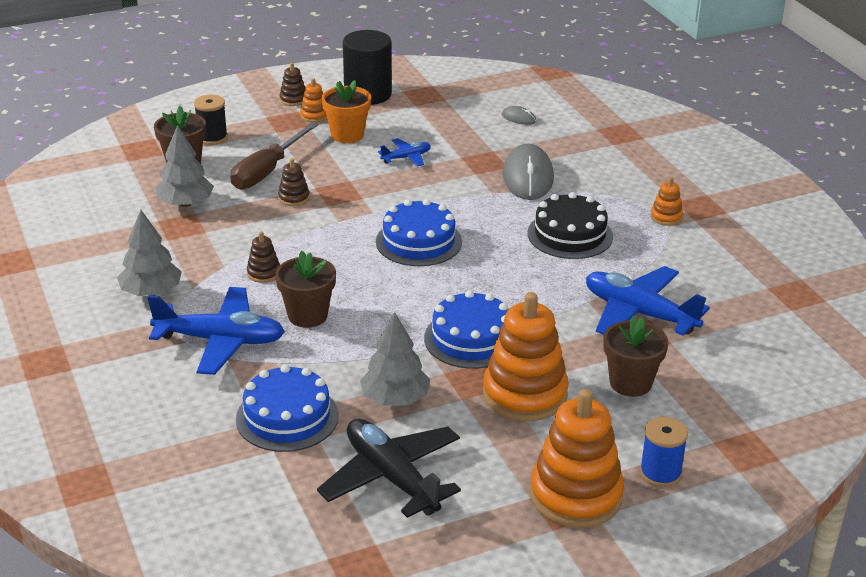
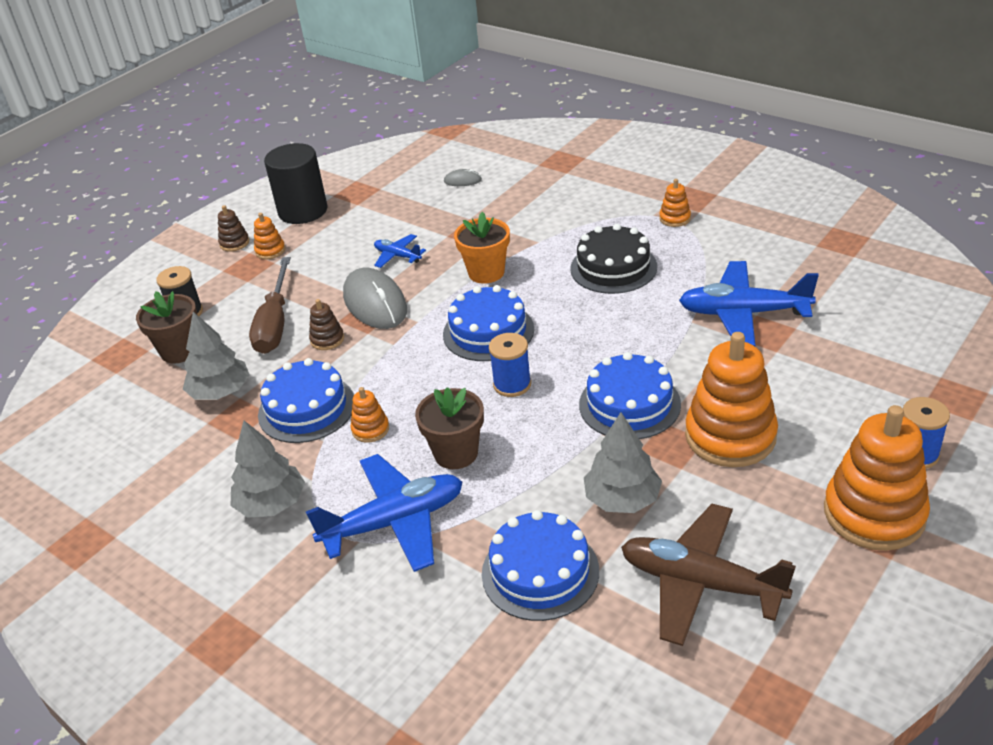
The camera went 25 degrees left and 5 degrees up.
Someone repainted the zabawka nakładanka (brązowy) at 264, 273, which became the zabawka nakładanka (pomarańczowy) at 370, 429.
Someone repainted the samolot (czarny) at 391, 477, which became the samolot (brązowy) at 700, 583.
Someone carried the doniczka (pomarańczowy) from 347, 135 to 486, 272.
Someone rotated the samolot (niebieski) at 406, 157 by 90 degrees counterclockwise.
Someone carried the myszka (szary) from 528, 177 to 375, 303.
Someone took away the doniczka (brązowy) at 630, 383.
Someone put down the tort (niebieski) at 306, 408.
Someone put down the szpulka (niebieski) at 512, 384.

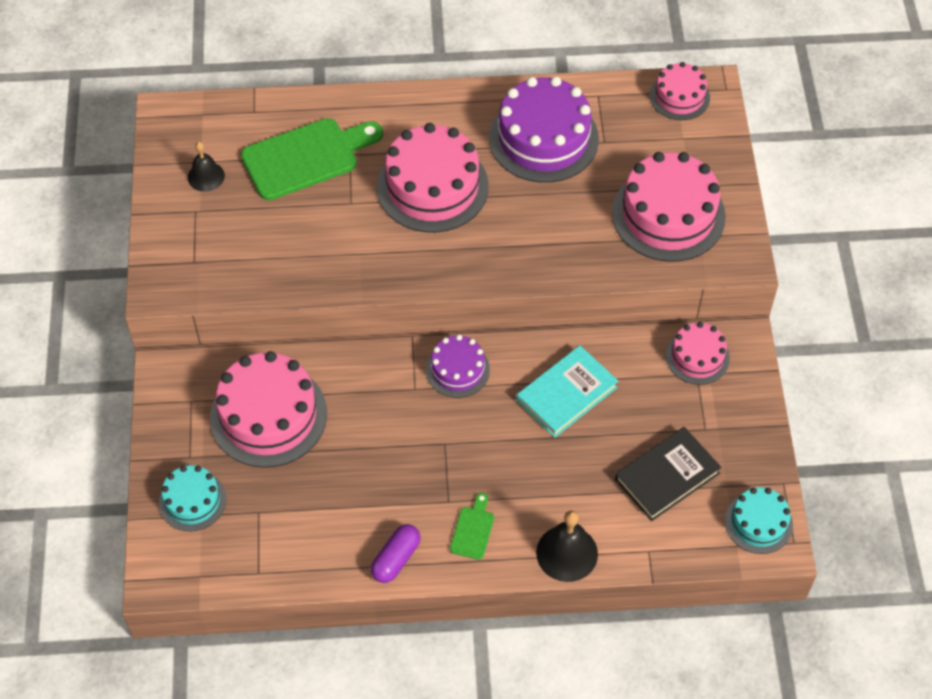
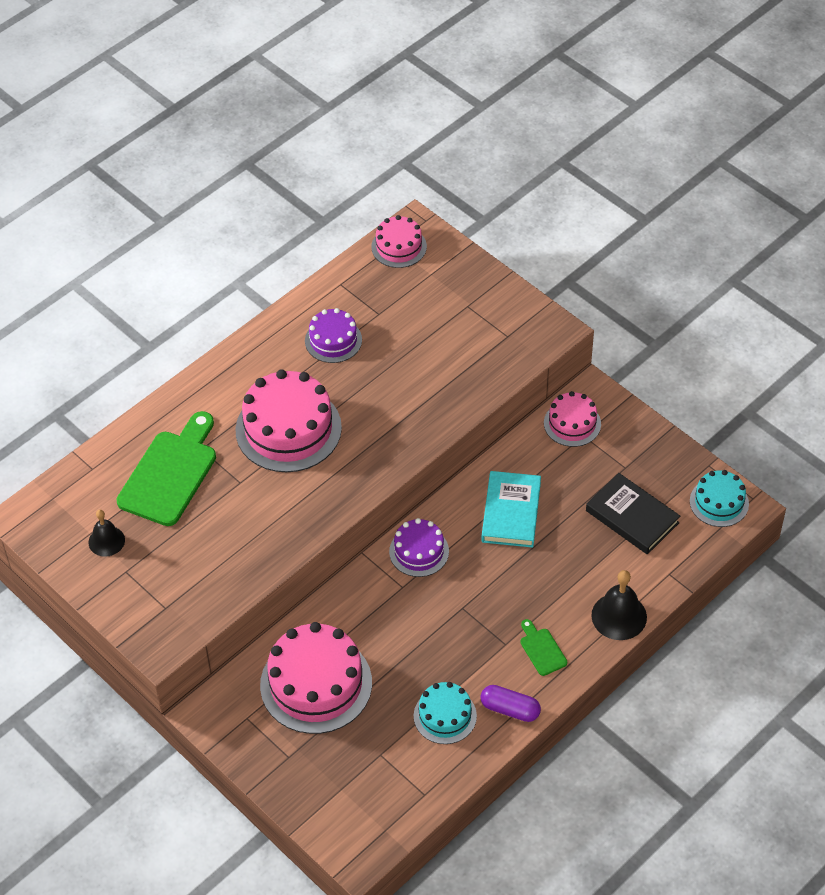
The camera went 40 degrees left and 5 degrees down.
Someone carried the tort (turkusowy) from 192, 500 to 445, 716.
Someone rotated the kapsułka (fioletowy) at 396, 559 by 60 degrees counterclockwise.
Someone scaled the tort (fioletowy) at 543, 138 by 0.56.
Someone took away the tort (różowy) at 668, 214.
Someone rotated the książka (czarny) at 667, 476 by 60 degrees counterclockwise.

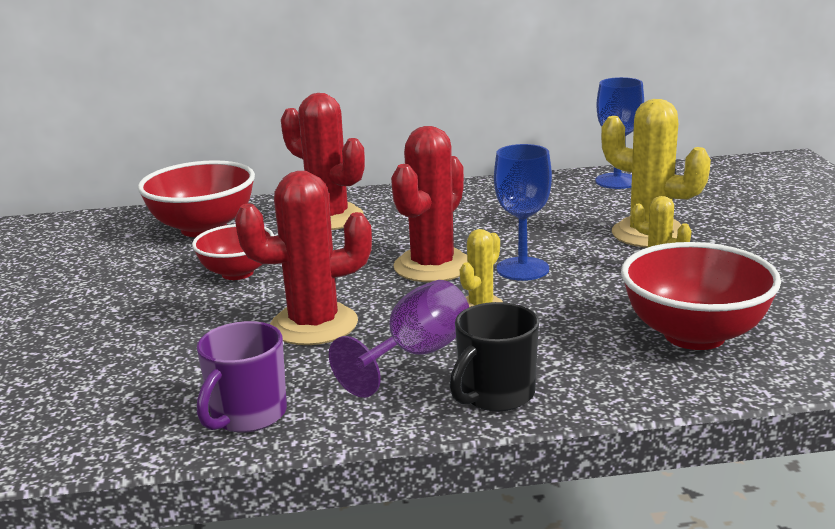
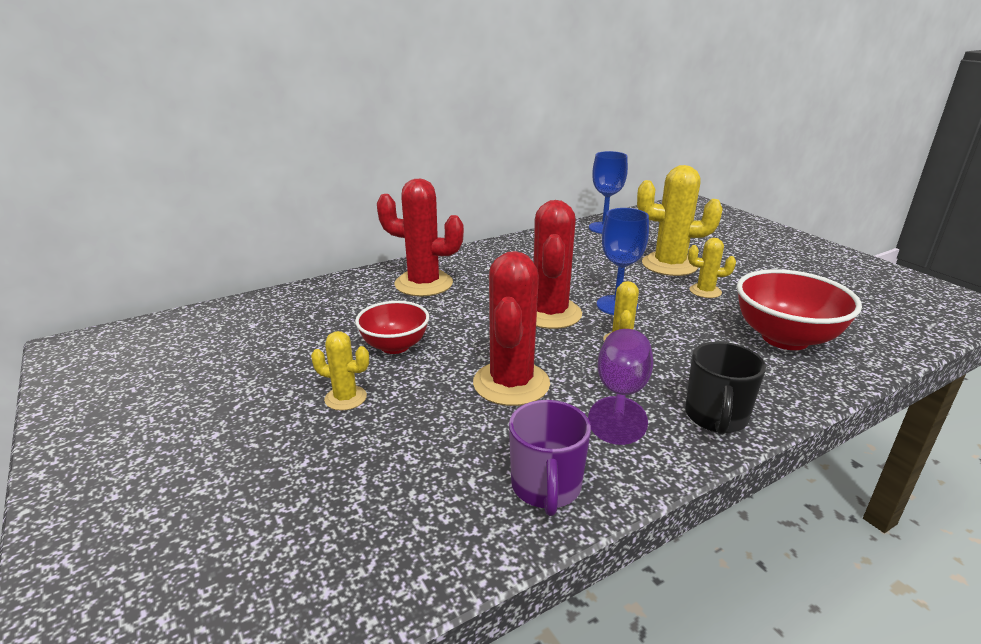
The camera went 25 degrees left and 5 degrees up.
Someone took away the miska (czerwony) at 203, 228.
Someone rotated the kaktus (czerwony) at 314, 325 by 45 degrees counterclockwise.
Someone put down the kaktus (żółty) at 345, 398.

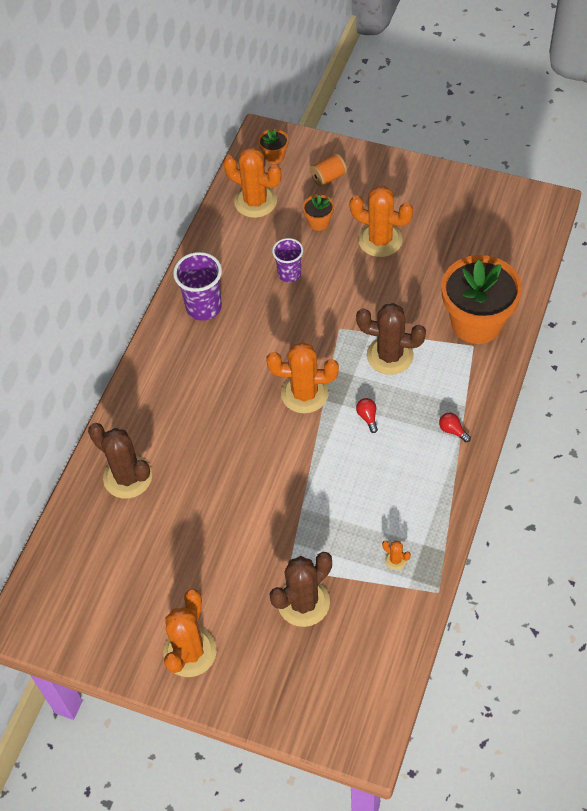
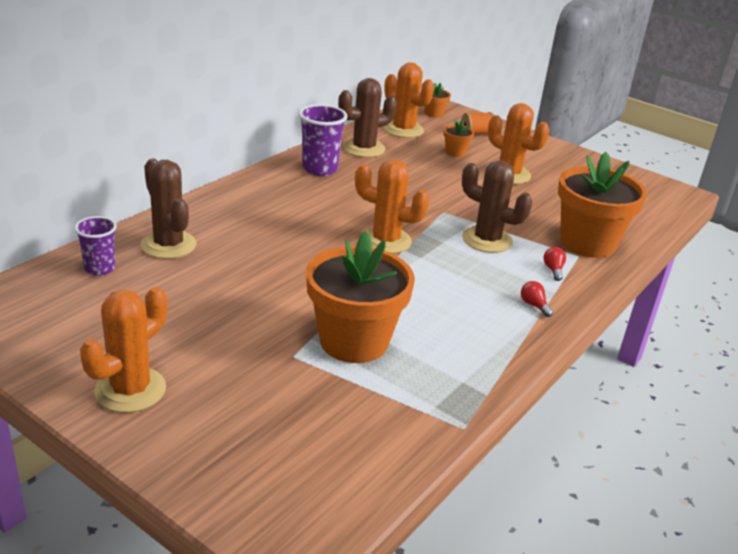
The camera went 10 degrees right and 25 degrees down.
Someone carried the kaktus (brązowy) from 303, 602 to 363, 148.
Someone carried the szklanka (fioletowy) from 289, 274 to 100, 268.
Someone carried the żarówka (czerwony) from 367, 417 to 553, 270.
Someone took away the kaktus (pomarańczowy) at 395, 560.
Someone put down the doniczka (pomarańczowy) at 354, 341.

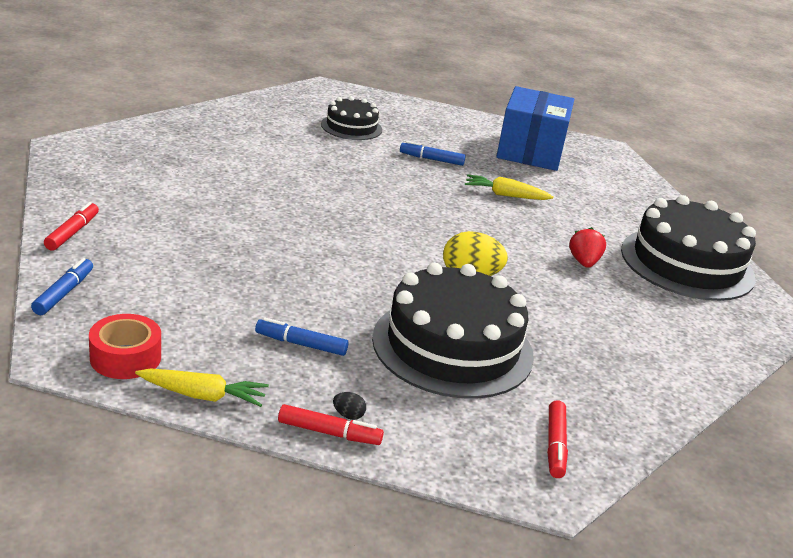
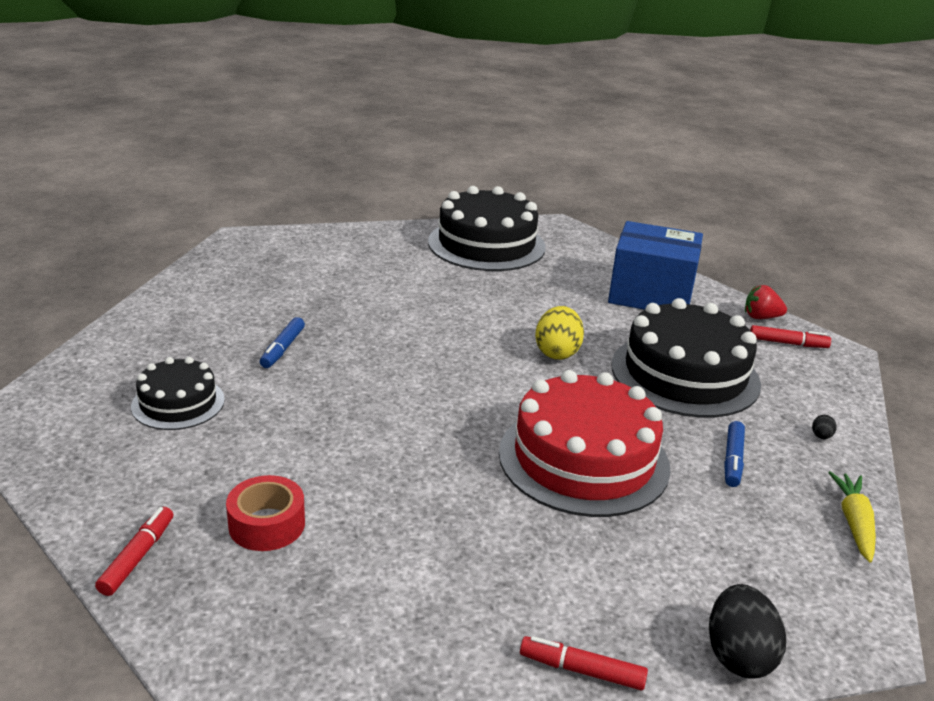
The camera went 85 degrees left and 0 degrees up.
Someone swapped the flamaster (niebieski) at 64, 293 for the jajko (czarny) at 738, 655.
Someone carried the taśma klejąca (czerwony) from 125, 357 to 267, 524.
Someone carried the flamaster (czerwony) from 329, 432 to 137, 557.
Someone took away the marchewka (żółty) at 505, 195.
Someone carried the pudełko (niebieski) from 530, 151 to 650, 294.
Someone carried the truskawka (czerwony) from 583, 262 to 761, 317.
Someone put down the tort (czerwony) at 583, 459.

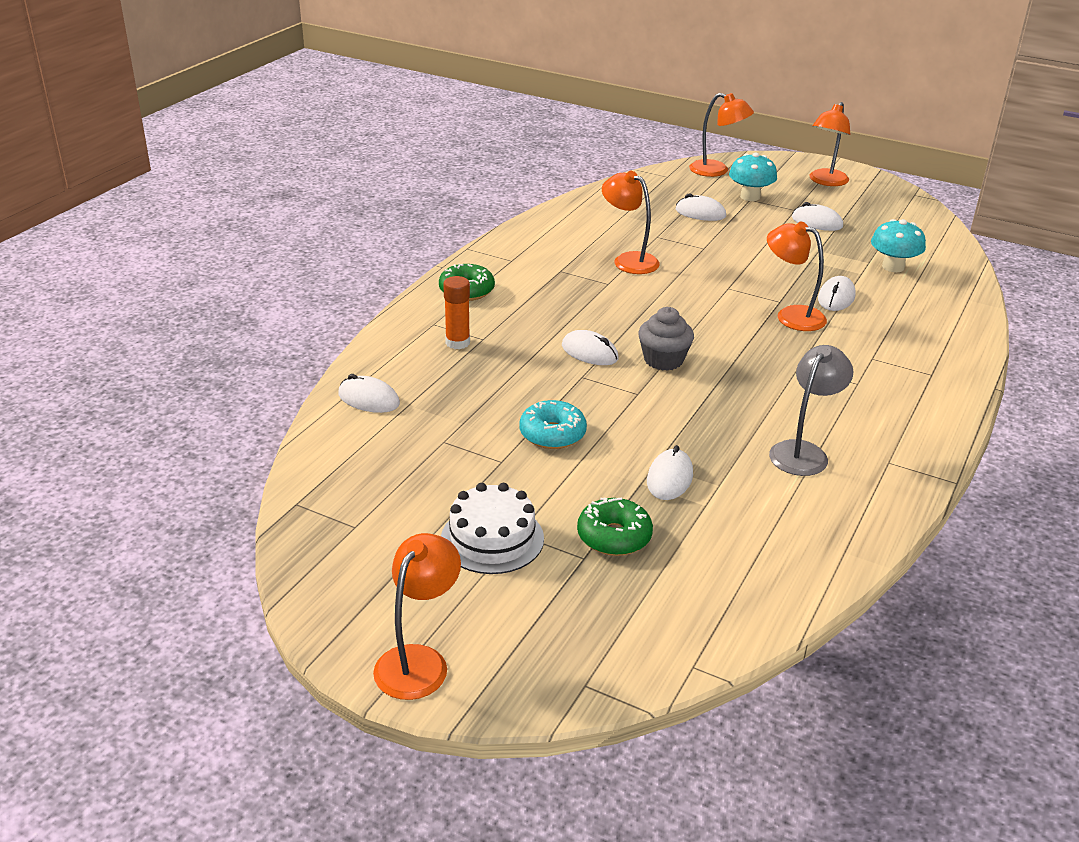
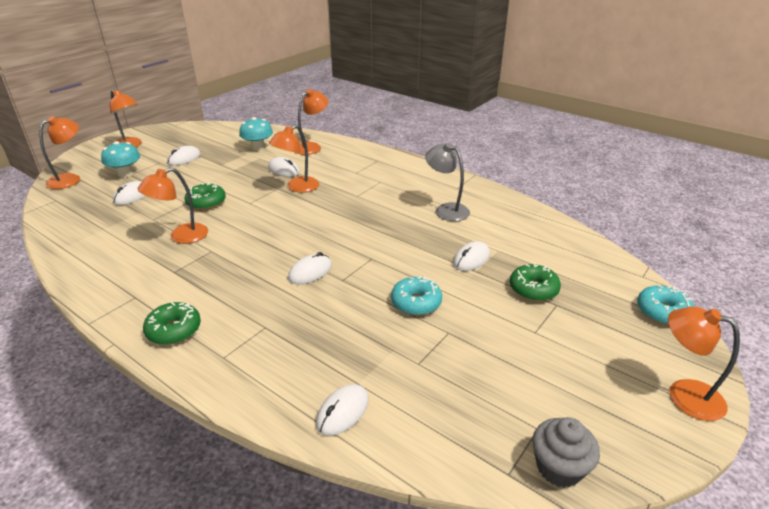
The camera went 80 degrees left and 0 degrees up.
Someone took away the tort (biały) at 492, 538.
Someone took away the klej w sztyfcie (pomarańczowy) at 457, 342.
Someone carried the muffinka (szary) from 663, 360 to 559, 467.
Someone rotated the myszka (biały) at 669, 478 by 75 degrees counterclockwise.
Someone put down the donut (zielony) at 206, 202.
Someone put down the lampka (pomarańczowy) at 312, 147.
Someone put down the donut (turkusowy) at 662, 312.

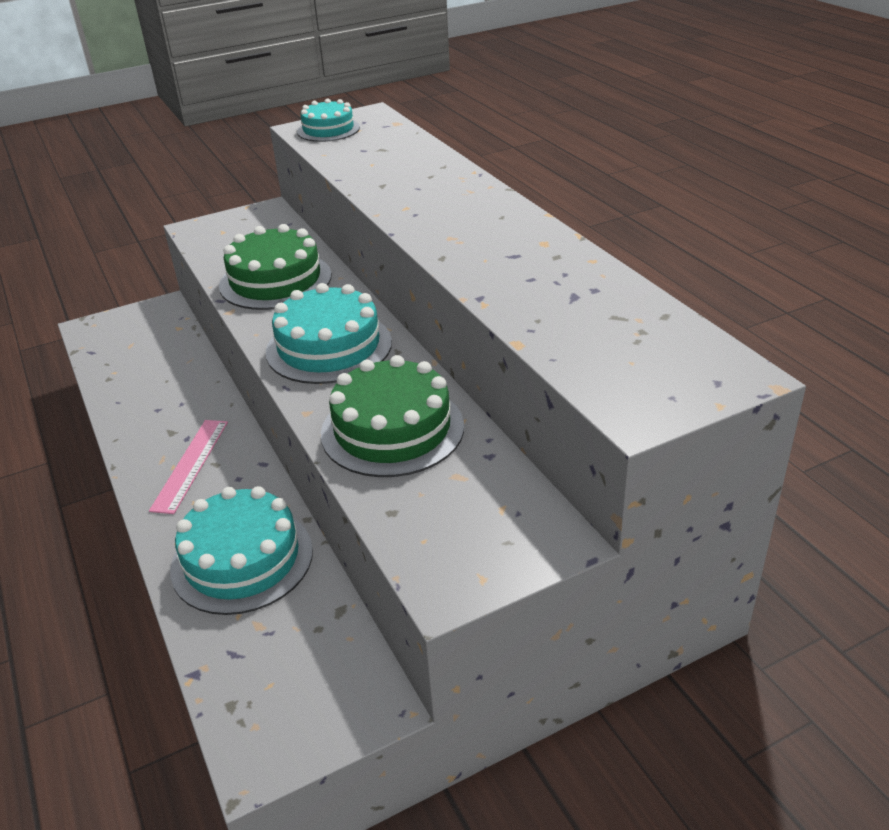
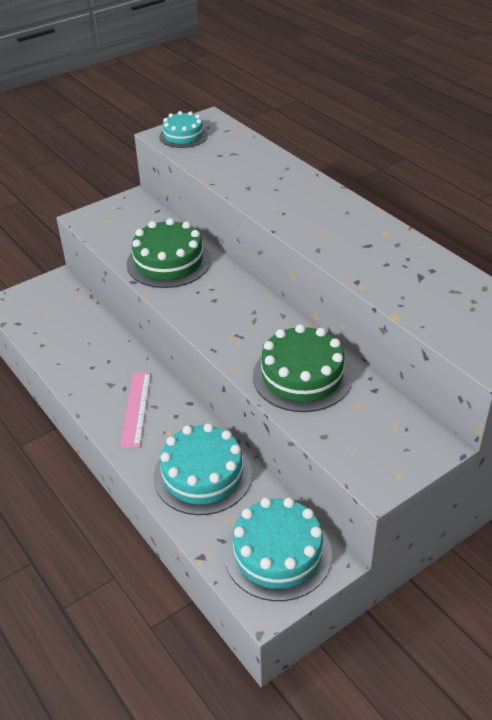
The camera went 10 degrees left and 5 degrees up.
Someone carried the tort (turkusowy) from 329, 347 to 277, 553.

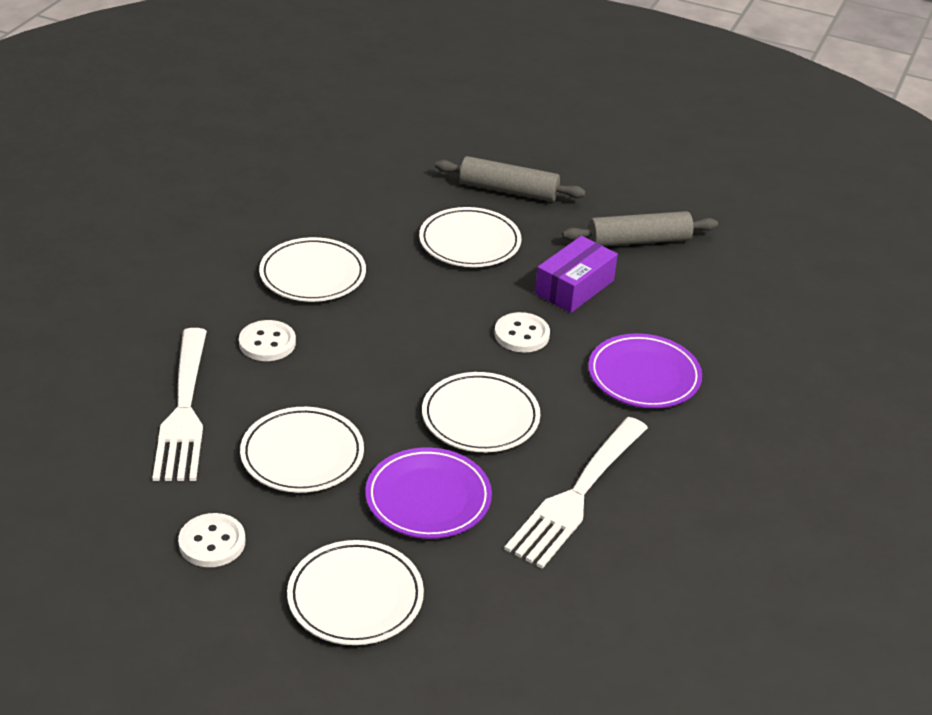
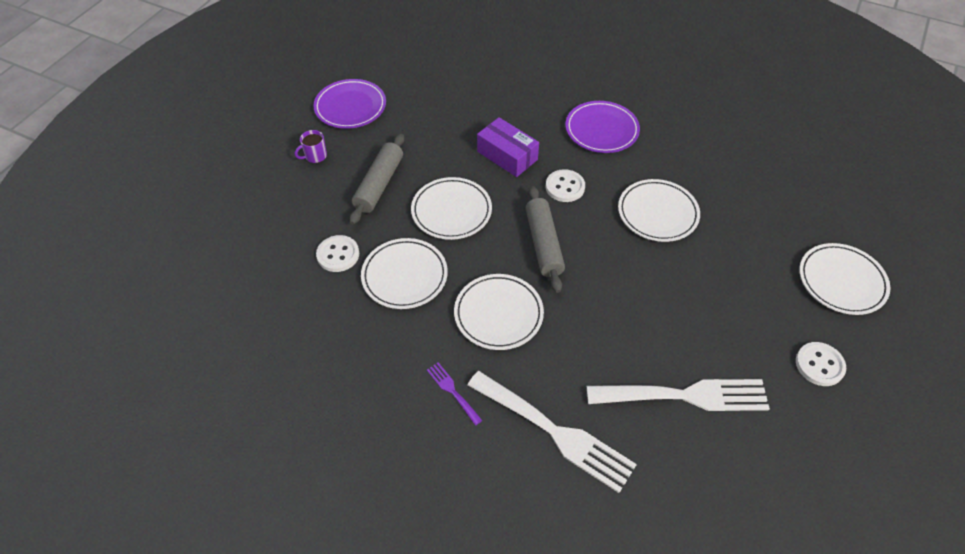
The camera went 85 degrees left and 15 degrees up.
Someone carried the guzik (biały) from 267, 343 to 338, 255.
Someone carried the talerz (biały) from 302, 455 to 404, 276.
Someone carried the talerz (fioletowy) from 428, 498 to 350, 107.
Someone carried the widelec (biały) from 576, 496 to 555, 432.
Someone carried the wałek do ciasta (szary) from 638, 241 to 543, 244.
Someone put down the kubek (fioletowy) at 315, 156.
Someone put down the widelec (fioletowy) at 452, 391.

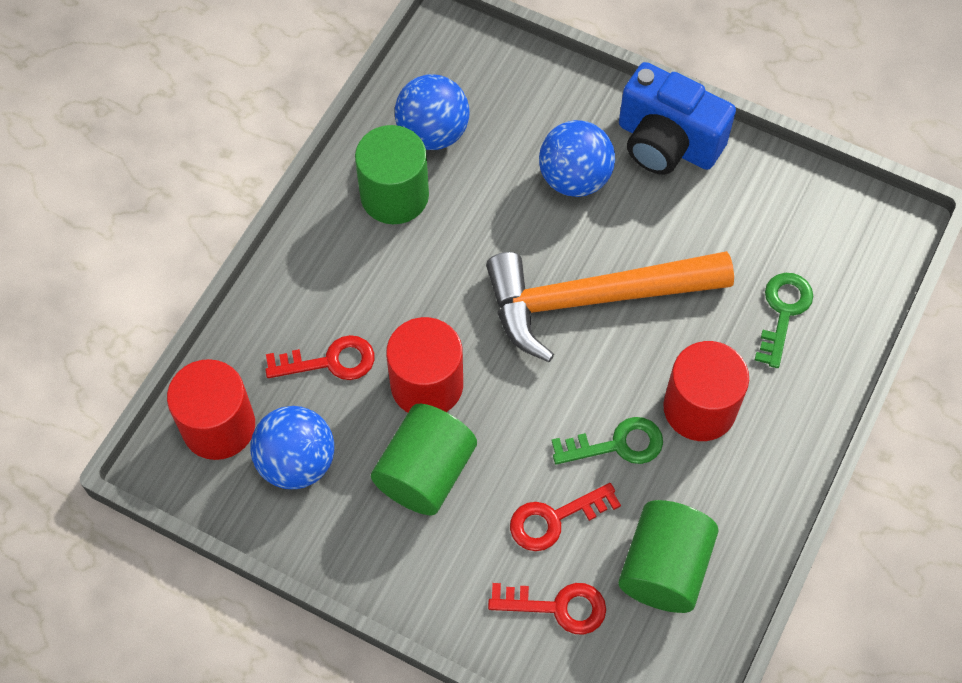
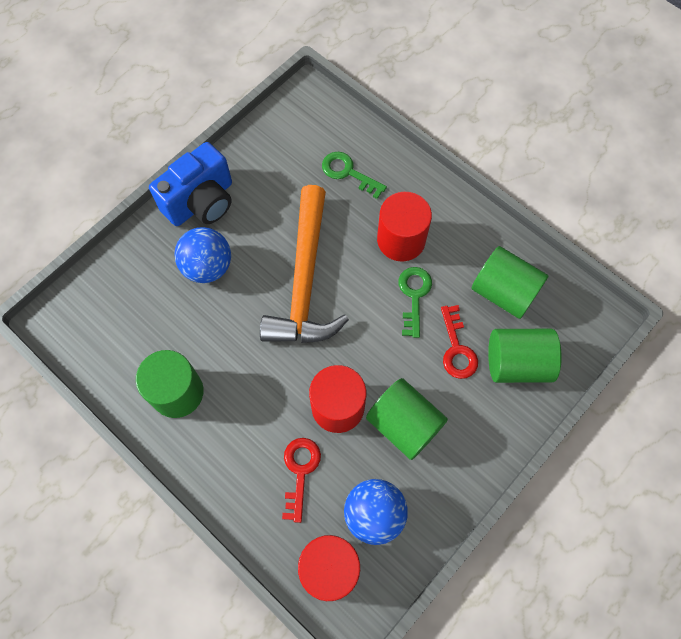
The camera went 75 degrees left and 5 degrees up.
Someone took away the piłka (niebieski) at 433, 133.
Someone swapped the klucz (czerwony) at 557, 607 for the walec (zielony) at 517, 363.

